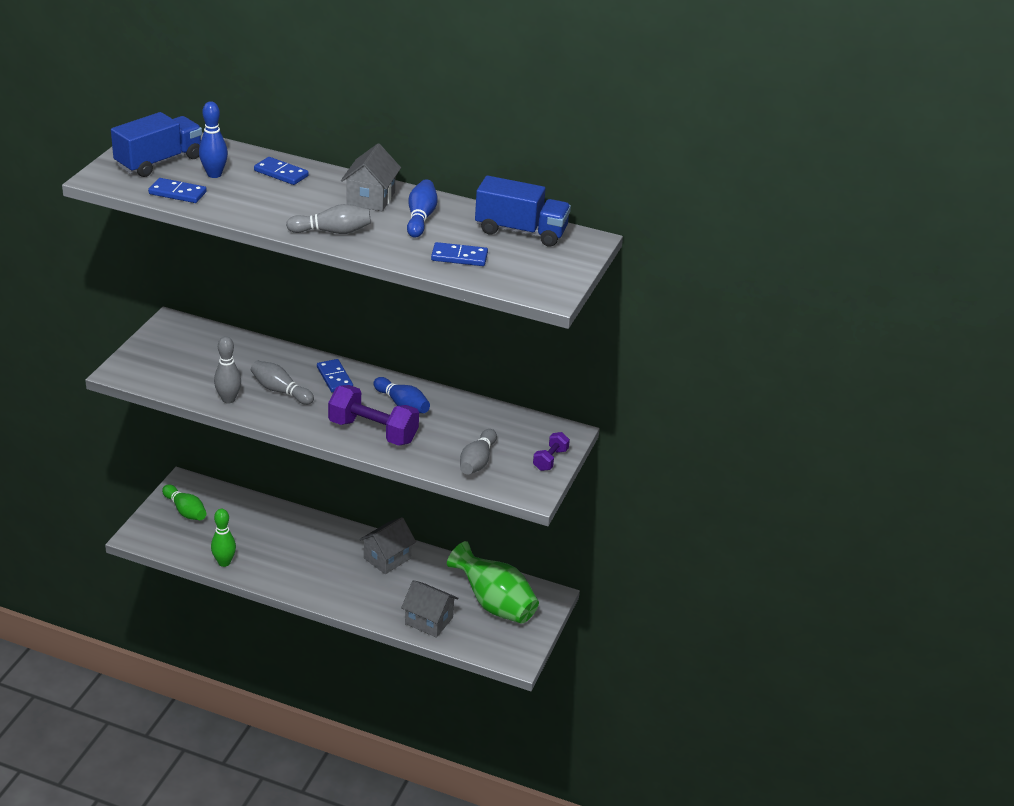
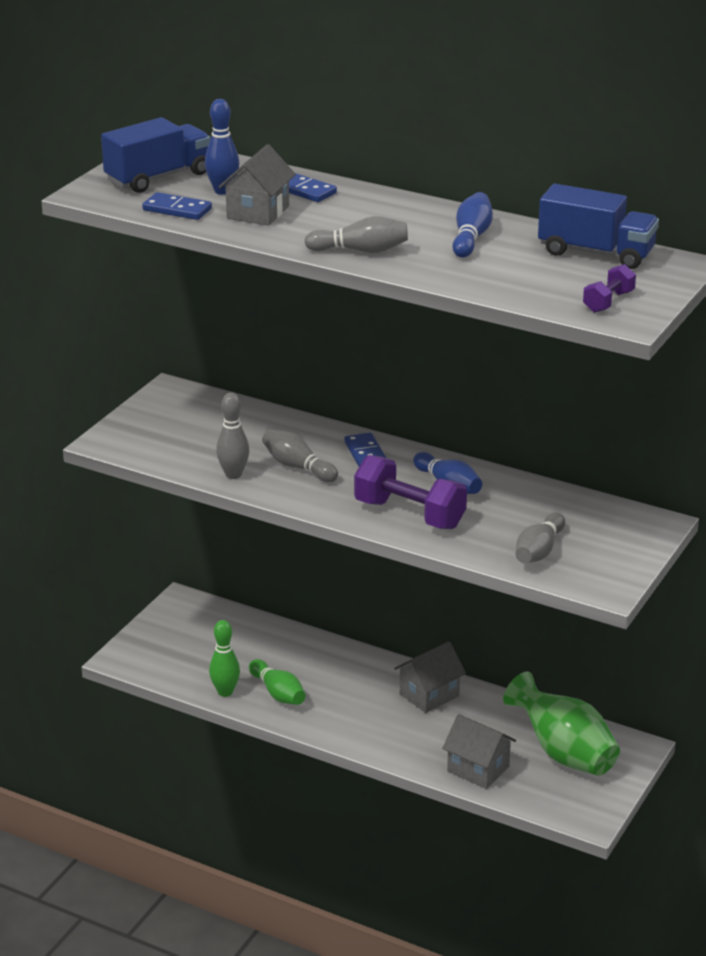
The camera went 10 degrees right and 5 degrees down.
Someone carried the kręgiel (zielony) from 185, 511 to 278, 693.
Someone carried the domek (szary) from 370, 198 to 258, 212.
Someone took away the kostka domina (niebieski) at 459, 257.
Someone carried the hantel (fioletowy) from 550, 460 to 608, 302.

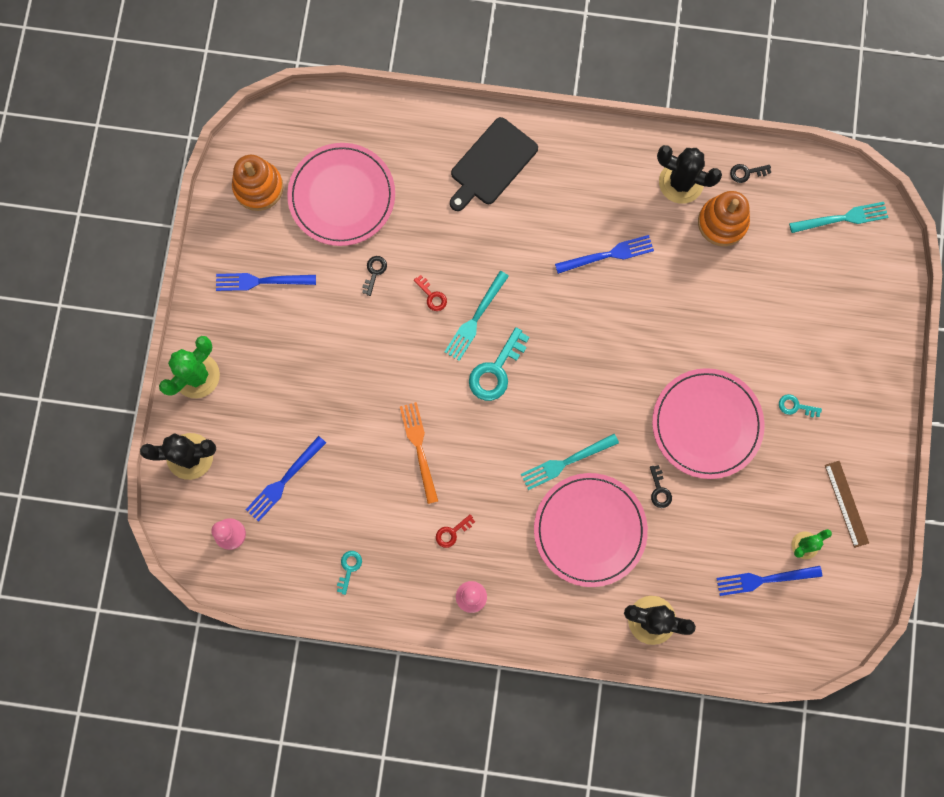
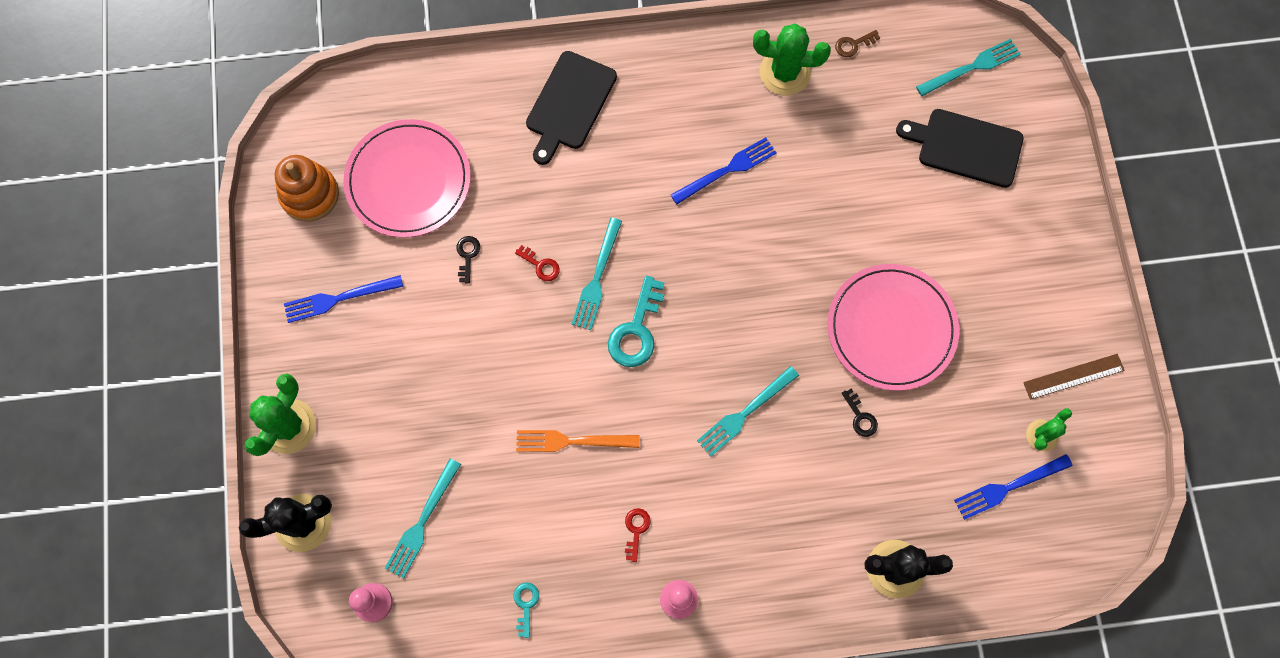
The camera went 15 degrees left and 5 degrees down.
Someone repainted the widelec (niebieski) at 283, 481, which became the widelec (turkusowy) at 422, 523.
Someone rotated the widelec (pomarańczowy) at 419, 447 by 60 degrees counterclockwise.
Someone rotated the klucz (czerwony) at 452, 533 by 150 degrees clockwise.
Someone took away the talerz (różowy) at 590, 530.
Someone repainted the kaktus (czarny) at 681, 182, which became the kaktus (zielony) at 785, 72.
Someone took away the zabawka nakładanka (pomarańczowy) at 722, 222.
Someone repainted the klucz (czarny) at 746, 173, which became the klucz (brązowy) at 853, 45.
Someone took away the klucz (turkusowy) at 795, 406.
Someone rotated the linijka (brązowy) at 846, 503 by 75 degrees counterclockwise.
Someone put down the deska do krojenia (czarny) at 965, 147.

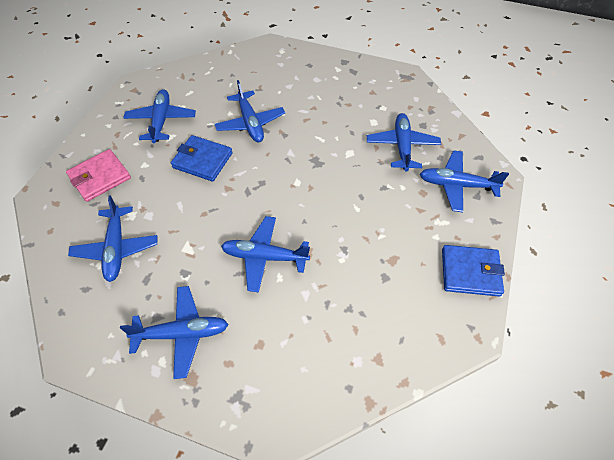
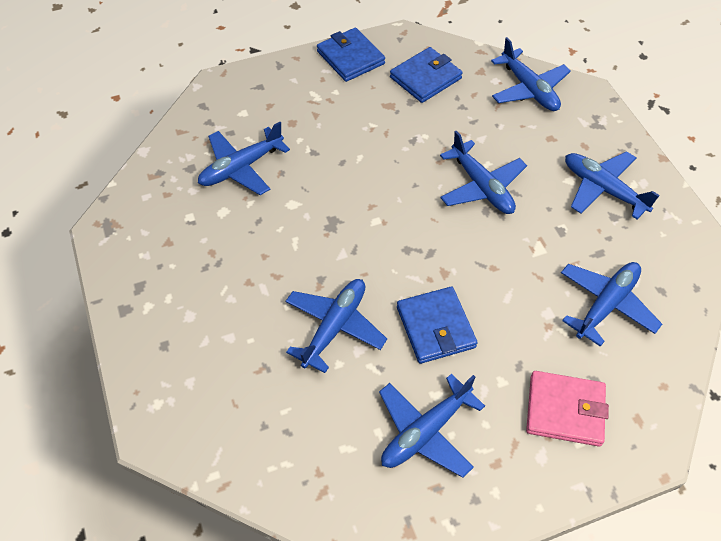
The camera went 130 degrees left and 0 degrees up.
Someone carried the samolot (niebieski) from 457, 185 to 529, 89.
Someone put down the portfel (niebieski) at 425, 78.

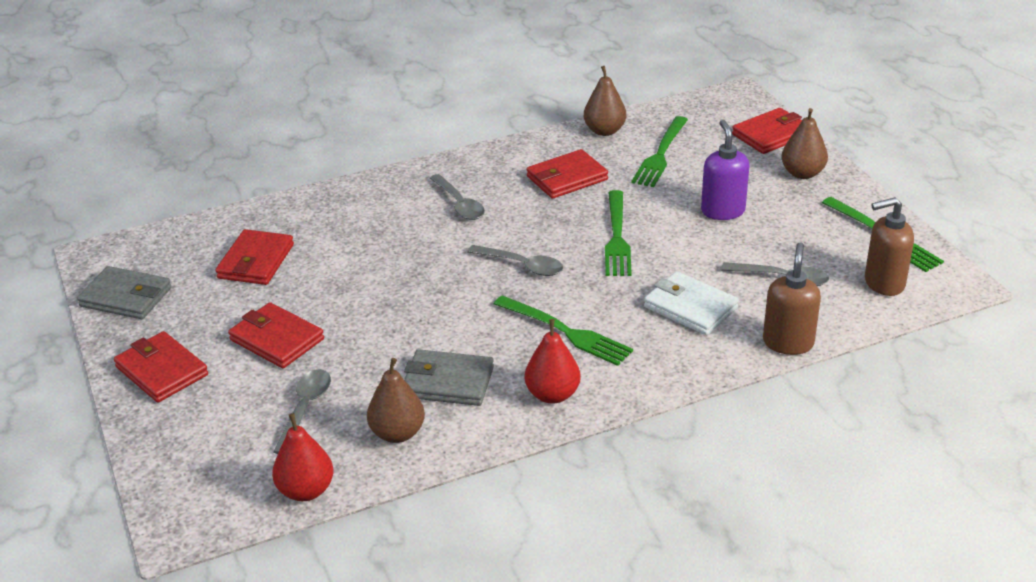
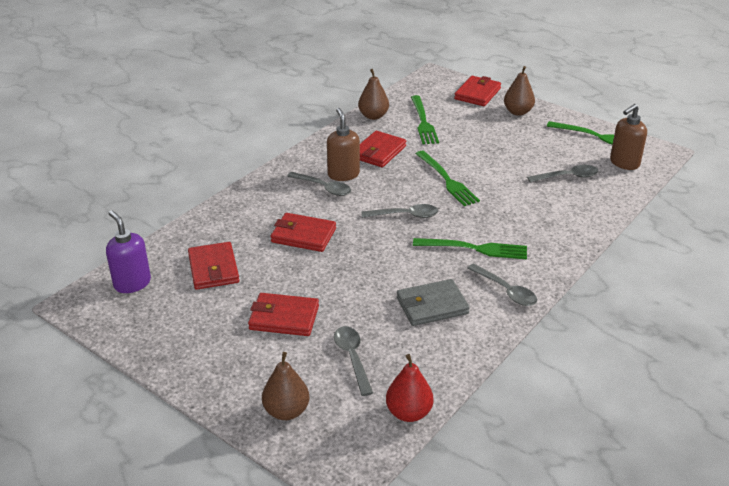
The camera went 30 degrees left and 0 degrees up.
Someone took away the portfel (szary) at 126, 297.
Someone carried the portfel (czerwony) from 162, 371 to 303, 235.
Someone carried the gruszka (brązowy) from 397, 433 to 286, 411.
Someone swapped the gruszka (czerwony) at 552, 394 for the łyżka (szary) at 505, 290.
Someone took away the portfel (biały) at 690, 307.
Someone carried the dozownik mydła (fioletowy) from 722, 211 to 132, 283.
Someone carried the dozownik mydła (brązowy) from 788, 342 to 343, 174.

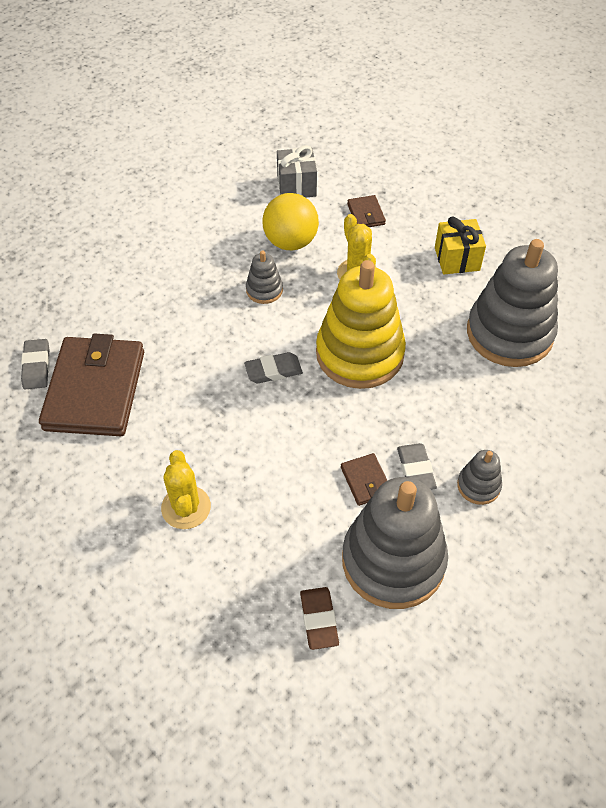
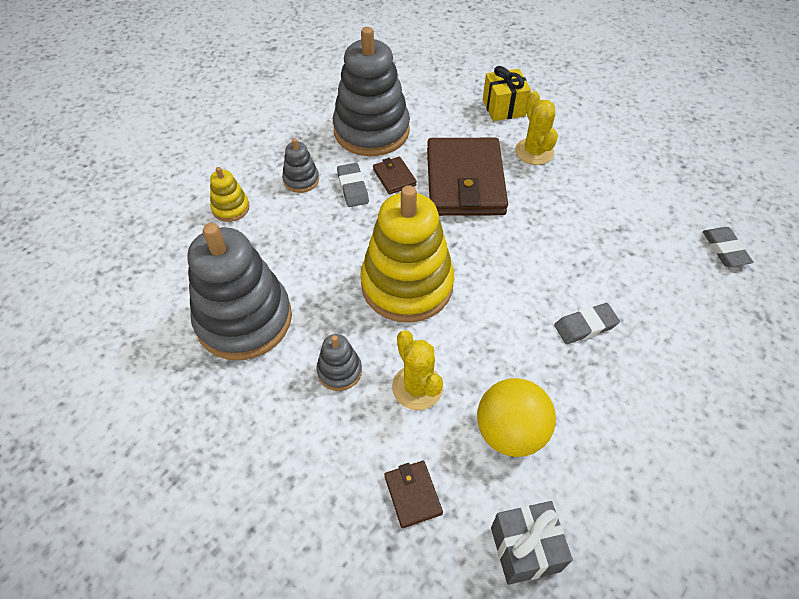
The camera went 175 degrees right and 0 degrees up.
Someone carried the portfel (brązowy) from 95, 390 to 465, 181.
Someone carried the gumka do mazania (szary) from 273, 370 to 585, 326.
Someone carried the zabawka nakładanka (szary) from 264, 290 to 339, 371.
Someone took away the gumka do mazania (brązowy) at 319, 619.
Someone carried the prezent (żółty) from 457, 259 to 503, 108.
Someone put down the zabawka nakładanka (żółty) at 231, 208.

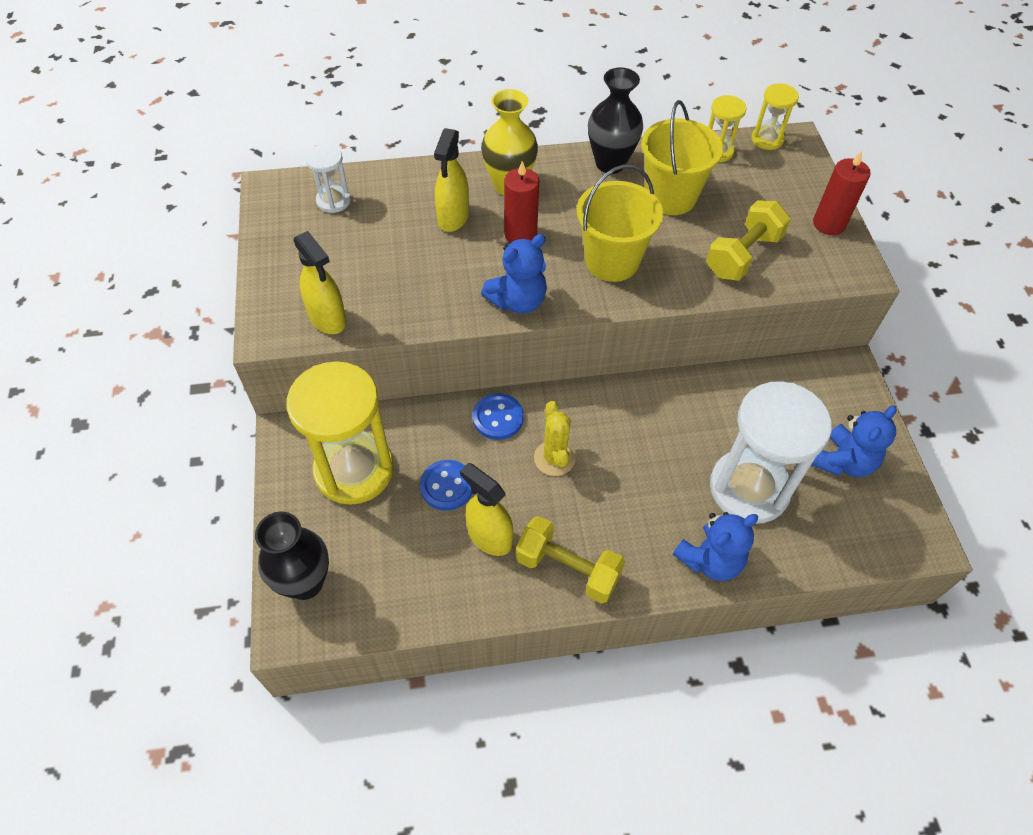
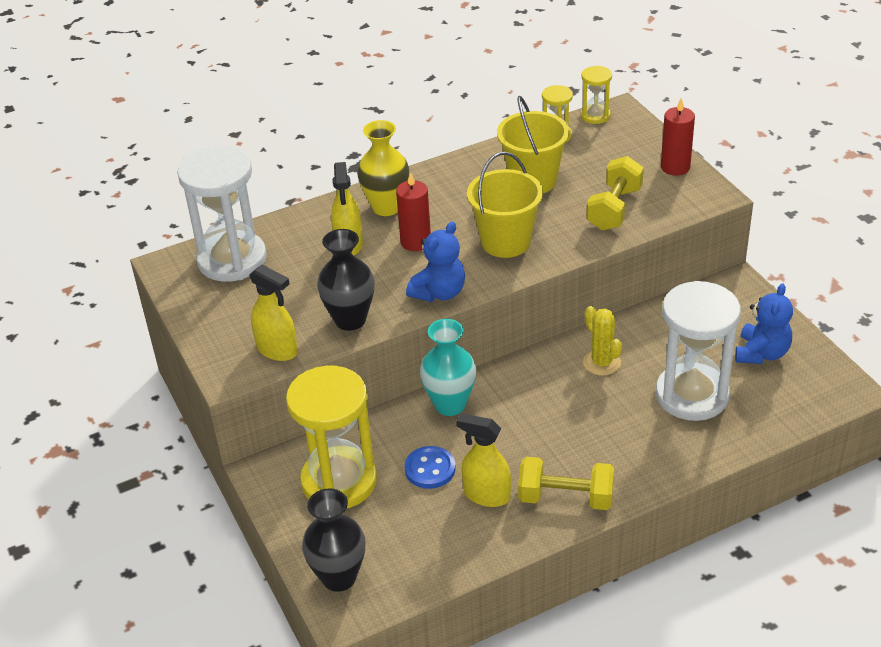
The camera went 15 degrees left and 15 degrees down.
Someone scaled the klepsydra (biały) at 333, 201 by 2.11.
Someone swapped the guzik (niebieski) at 498, 418 for the wazon (turkusowy) at 450, 405.
Someone carried the kaktus (żółty) from 554, 458 to 601, 363.
Someone carried the wazon (czarny) from 610, 163 to 350, 320.
Someone took away the miś (niebieski) at 710, 560.

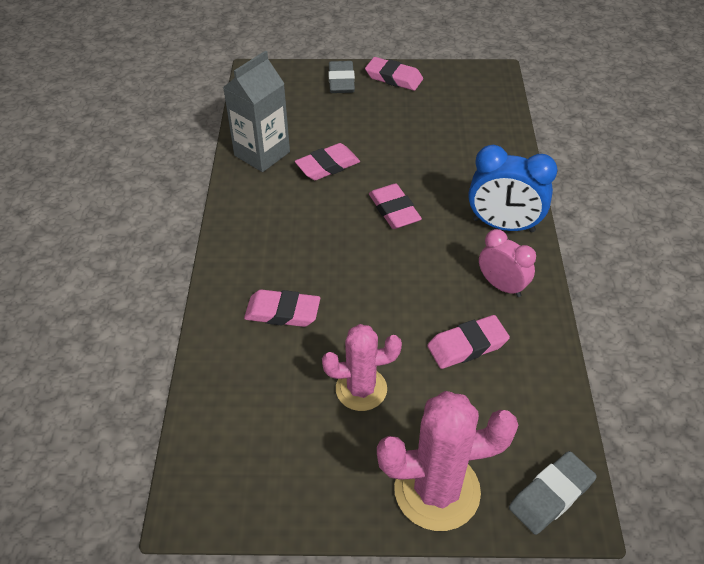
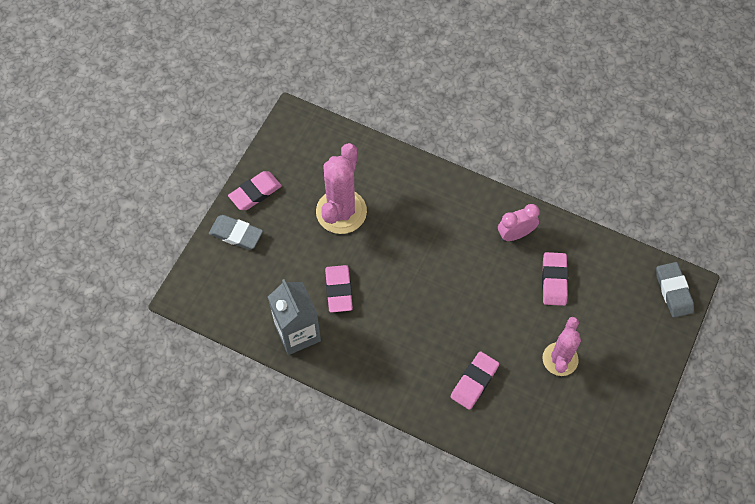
The camera went 65 degrees left and 15 degrees up.
Someone took away the gumka do mazania (różowy) at 394, 210.
Someone carried the kaktus (różowy) from 437, 490 to 341, 211.
Someone took away the budzik (niebieski) at 503, 225.

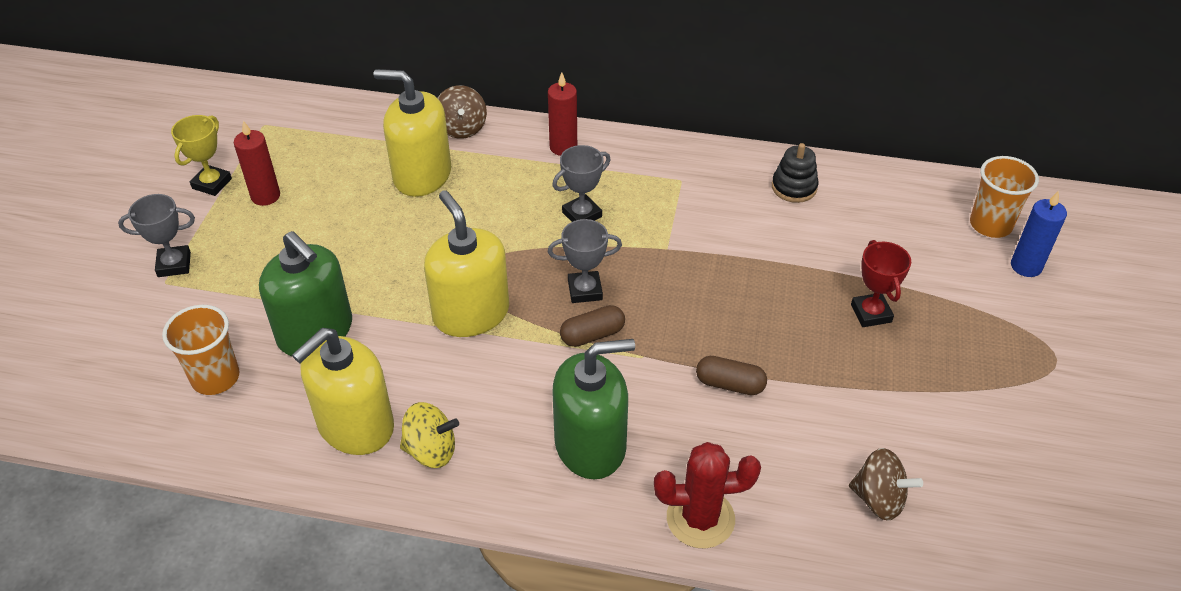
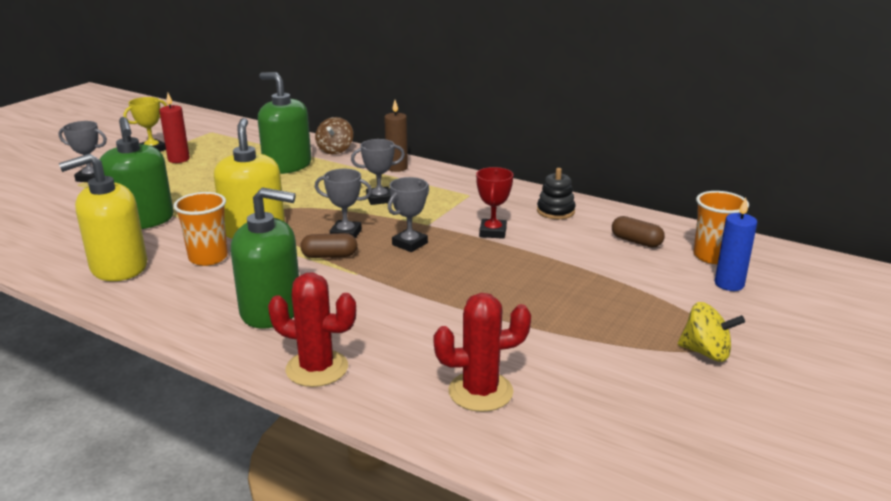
The camera went 20 degrees right and 20 degrees down.
Someone carried the szklanka (pomarańczowy) from 215, 377 to 208, 258.
Someone repainted the dozownik mydła (żółty) at 422, 175, which became the dozownik mydła (zielony) at 287, 165.
Someone carried the bączek (żółty) from 431, 450 to 706, 352.
Someone repainted the świeca (czerwony) at 563, 147, which became the świeca (brązowy) at 397, 168.
Someone carried the kapsułka (brązowy) from 730, 384 to 636, 241.
Someone swapped the bączek (brązowy) at 878, 499 for the kaktus (czerwony) at 480, 392.
Someone carried the puchar (czerwony) from 871, 313 to 493, 232.
Someone put down the puchar (szary) at 410, 244.

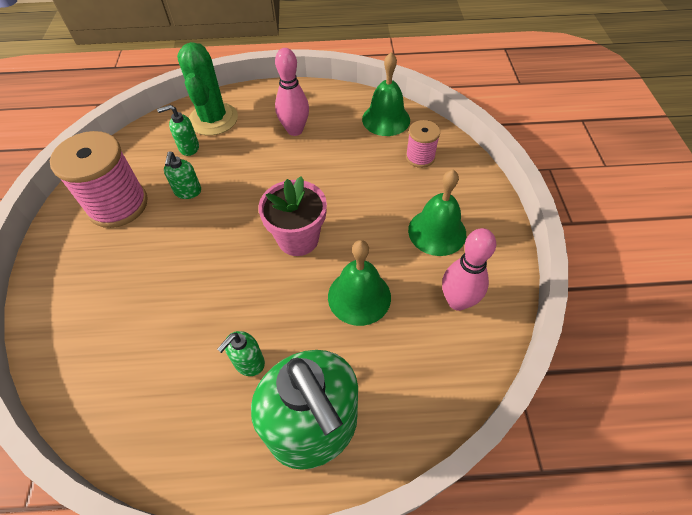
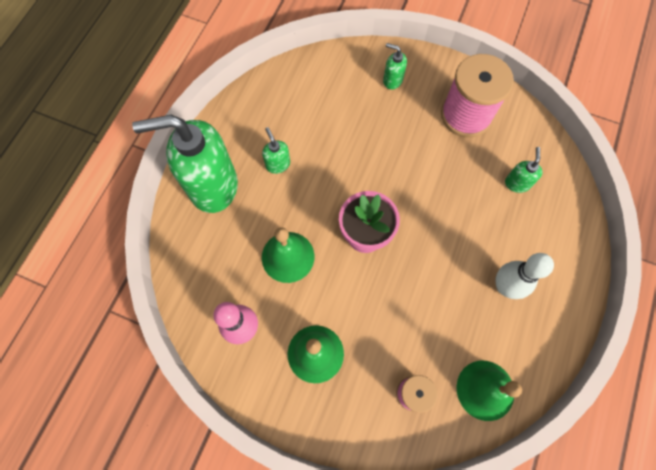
The camera went 115 degrees right and 15 degrees up.
Someone carried the dozownik mydła (zielony) from 188, 192 to 392, 80.
Someone took away the kaktus (zielony) at 213, 119.
Someone repainted the kręgiel (różowy) at 295, 130, which became the kręgiel (biały) at 504, 286.

